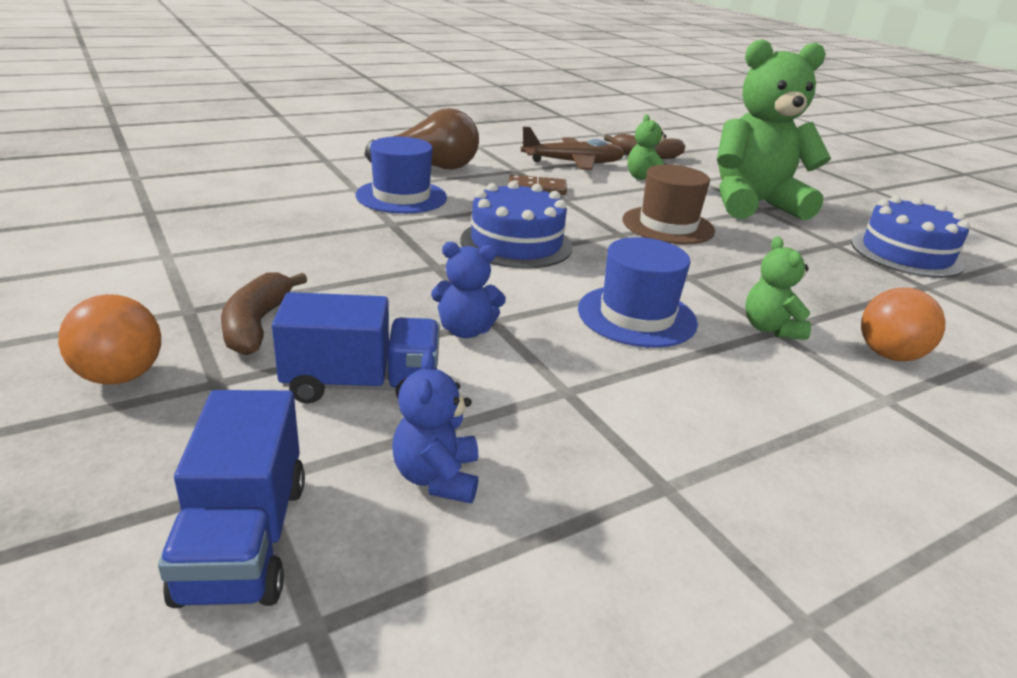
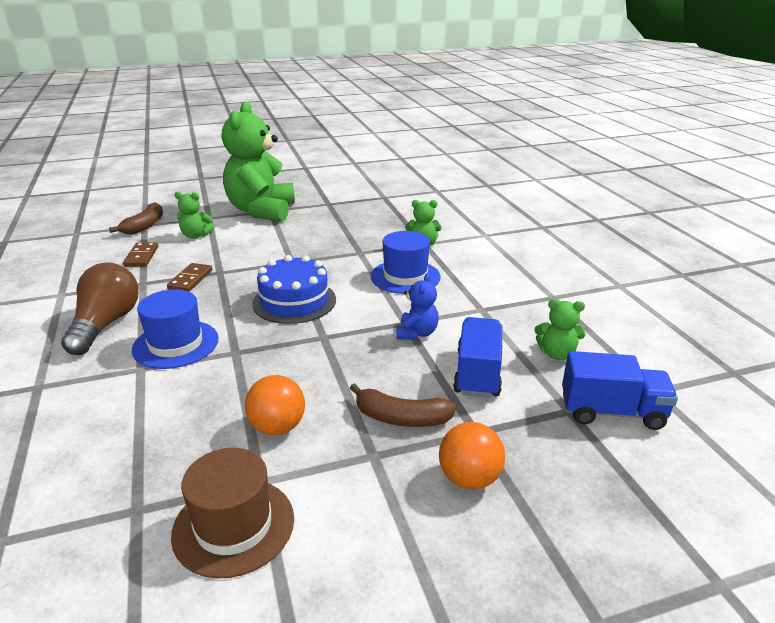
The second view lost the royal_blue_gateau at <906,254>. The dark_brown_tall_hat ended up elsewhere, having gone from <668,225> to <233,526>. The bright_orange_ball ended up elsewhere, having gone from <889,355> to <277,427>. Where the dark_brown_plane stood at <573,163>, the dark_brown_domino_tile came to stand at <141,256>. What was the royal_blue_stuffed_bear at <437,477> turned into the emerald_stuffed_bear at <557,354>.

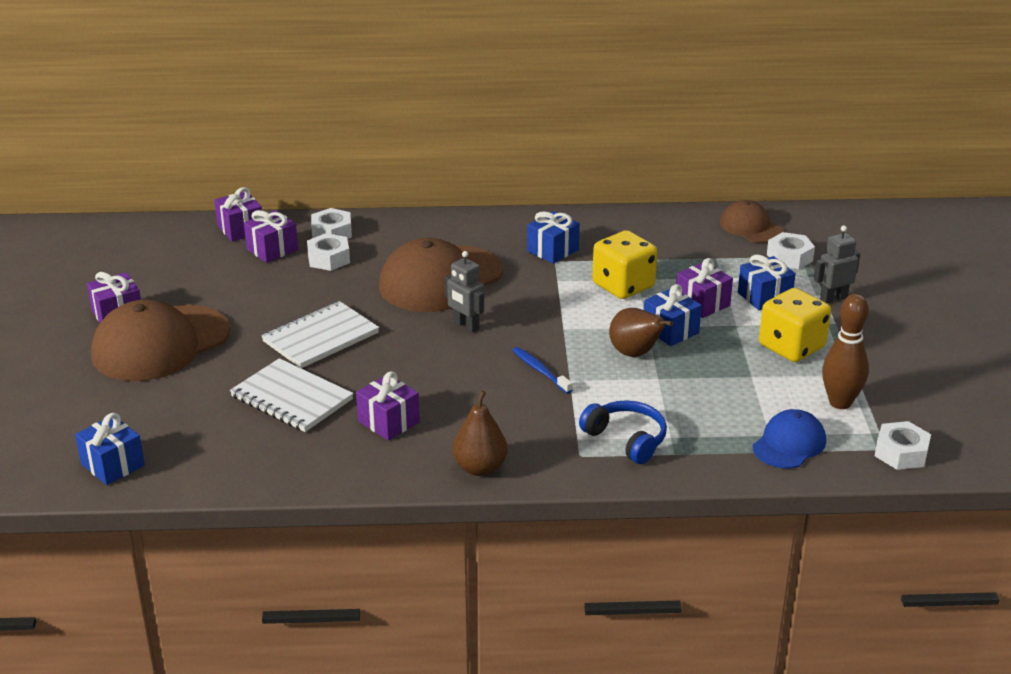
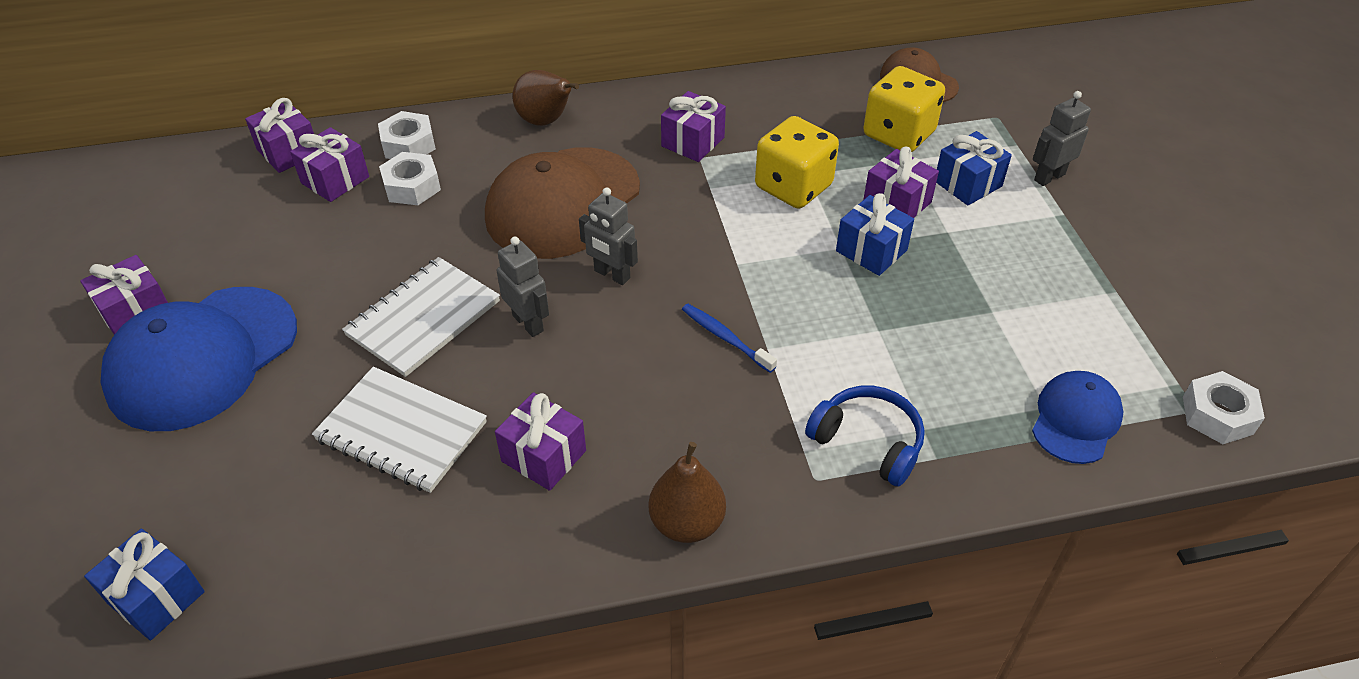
The second view lost the pure_white_hex_nut at <789,258>. The second view lost the dark_brown_skittle at <840,402>. The second view gained the grey_robot_figure at <528,323>. The dark_brown_pear ended up elsewhere, having gone from <635,354> to <546,121>. The bright_yellow_dice ended up elsewhere, having gone from <791,347> to <898,134>. What was the dark_brown_cap at <160,344> turned into the royal_blue_cap at <203,358>. What was the royal_blue_gift at <552,250> turned into the royal_purple_gift at <693,142>.

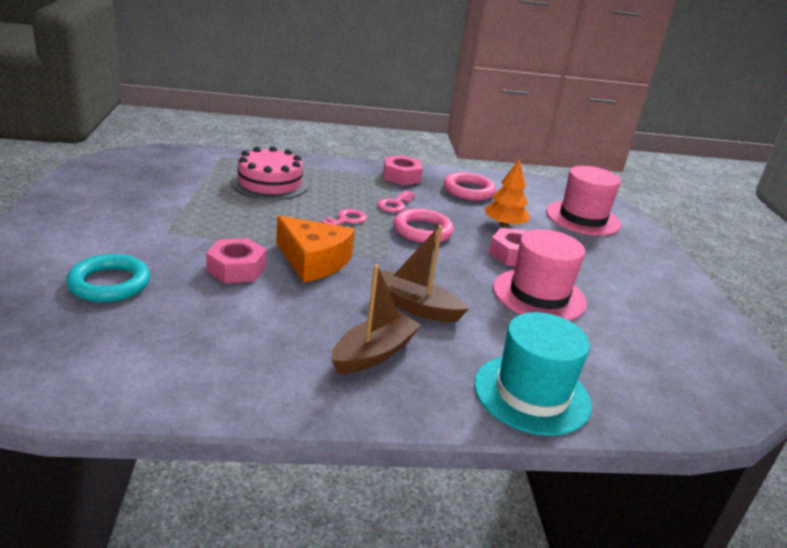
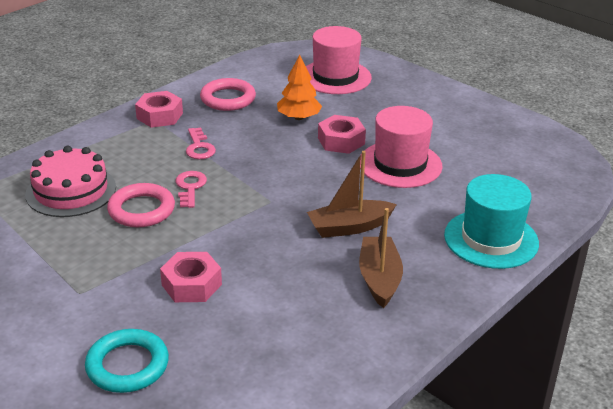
The second view lost the bright_orange_cheese_wedge at <313,261>. The rosy_ring ended up elsewhere, having gone from <422,231> to <141,210>.

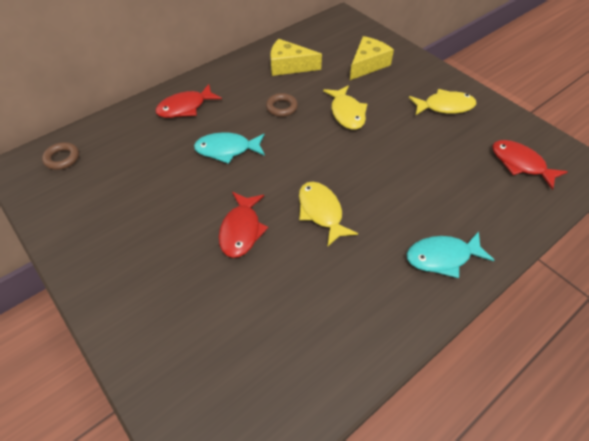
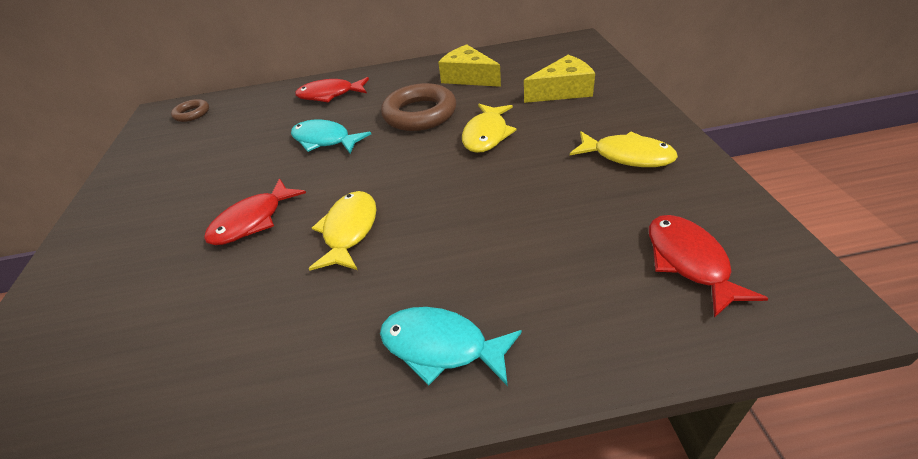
The size of the dark_brown_ring at <281,107> changed by a factor of 1.89.

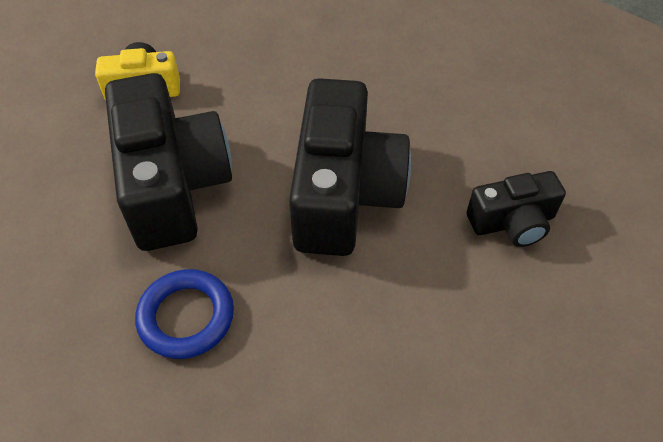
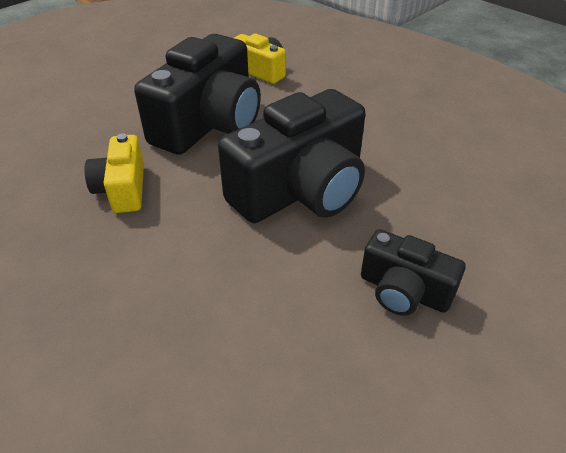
Where the royal_blue_ring stood at <186,317>, the bright_yellow_camera came to stand at <122,189>.

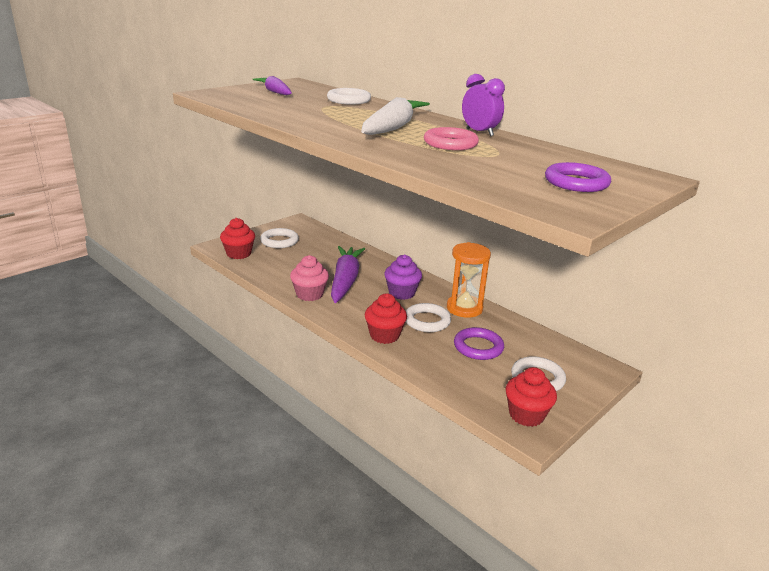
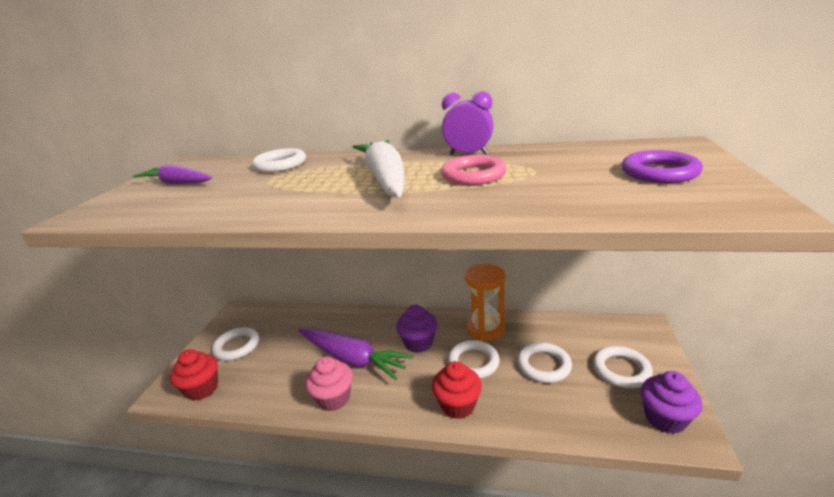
What was the royal_purple_ring at <478,347> turned into the pure_white_ring at <544,365>. What was the crimson_fairy_cake at <526,415> turned into the royal_purple_fairy_cake at <665,418>. The royal_purple_carrot at <345,281> ended up facing another way, 150 degrees clockwise from before.

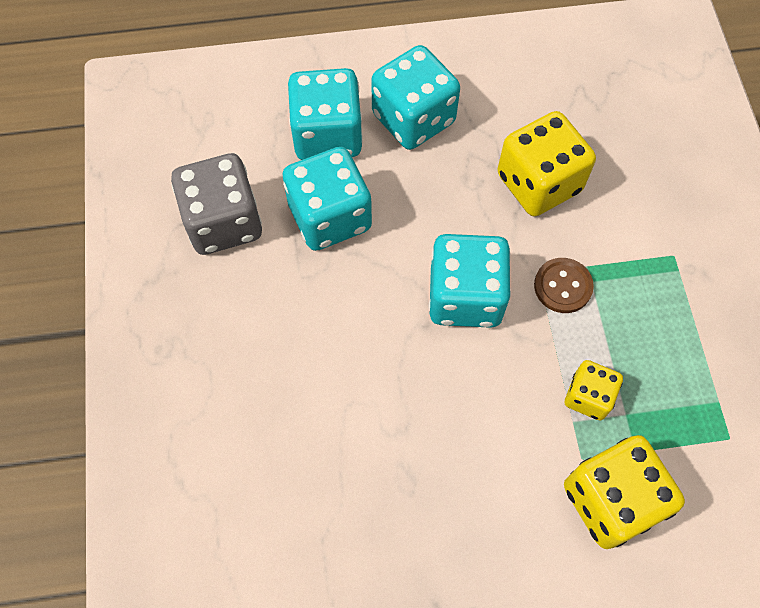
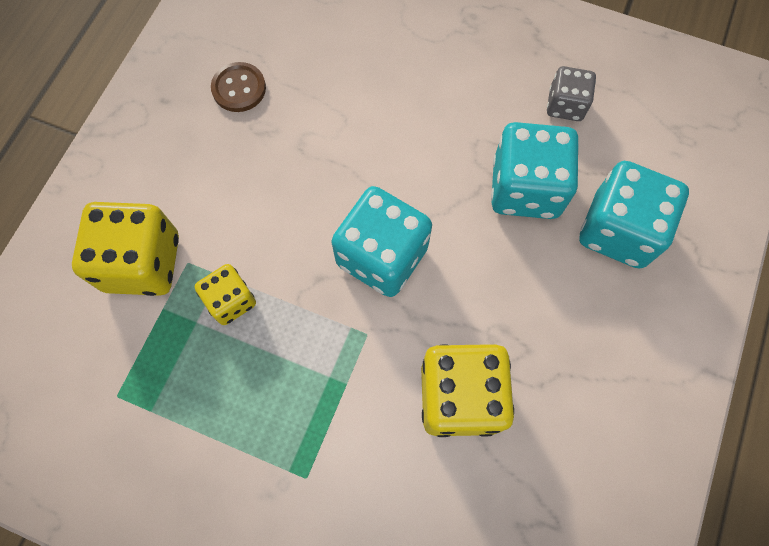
The second view lost the turquoise_dice at <413,118>. The dark_brown_shirt_button ended up elsewhere, having gone from <562,286> to <239,88>. The size of the grey_dice at <223,222> changed by a factor of 0.56.

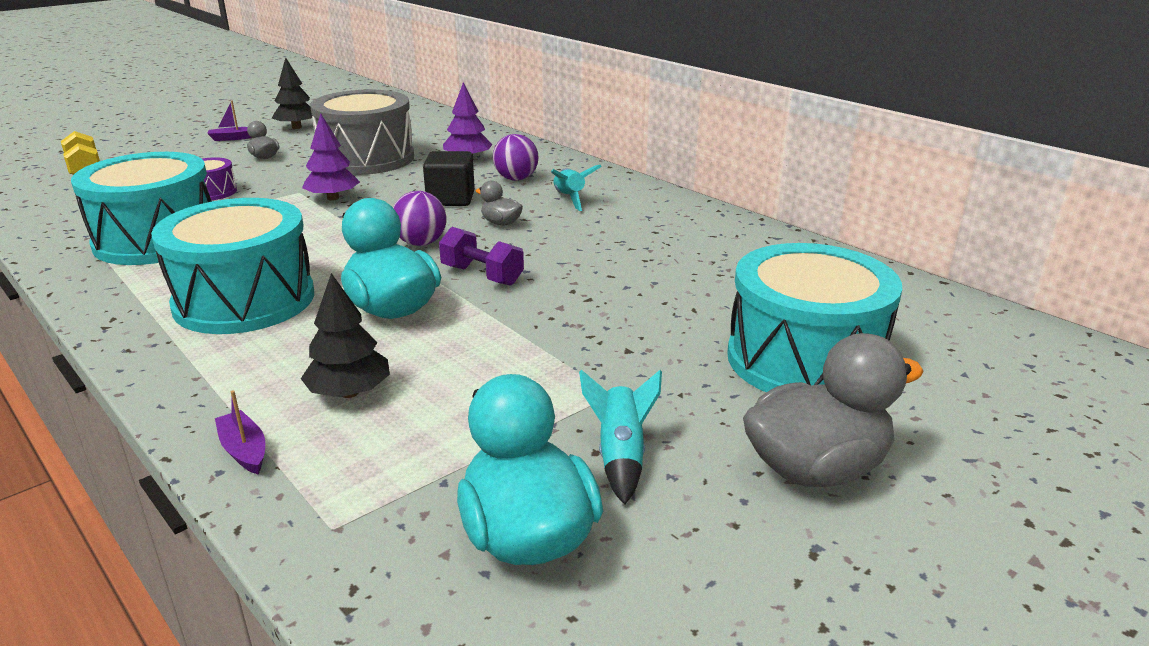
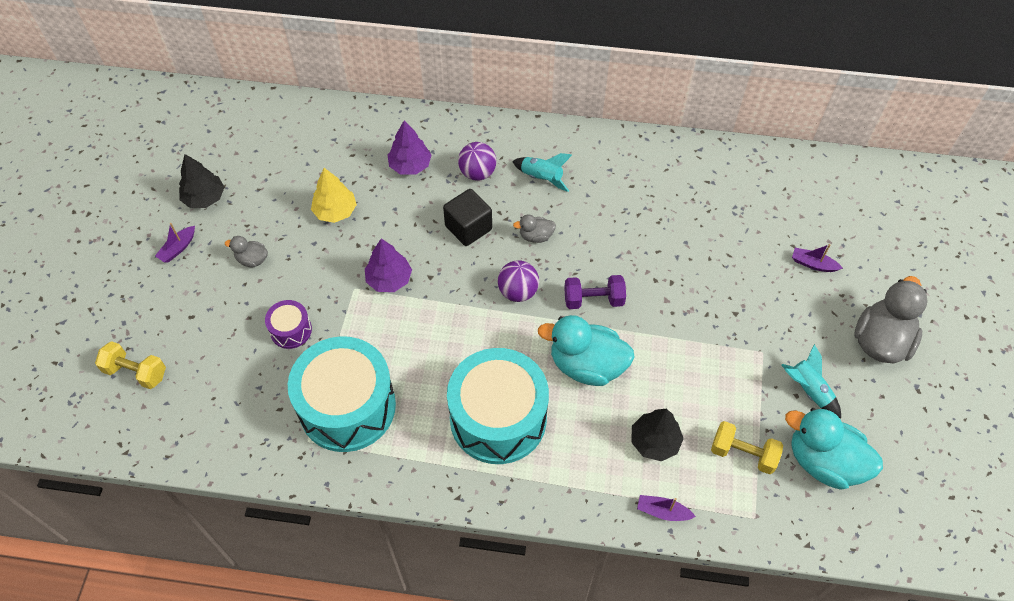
The second view gained the bright_yellow_free_weight at <743,454>. Where the grey_drum stood at <367,159>, the bright_yellow_tree came to stand at <335,211>. Where the turquoise_drum stood at <804,360>, the royal_purple_sailboat came to stand at <813,264>.

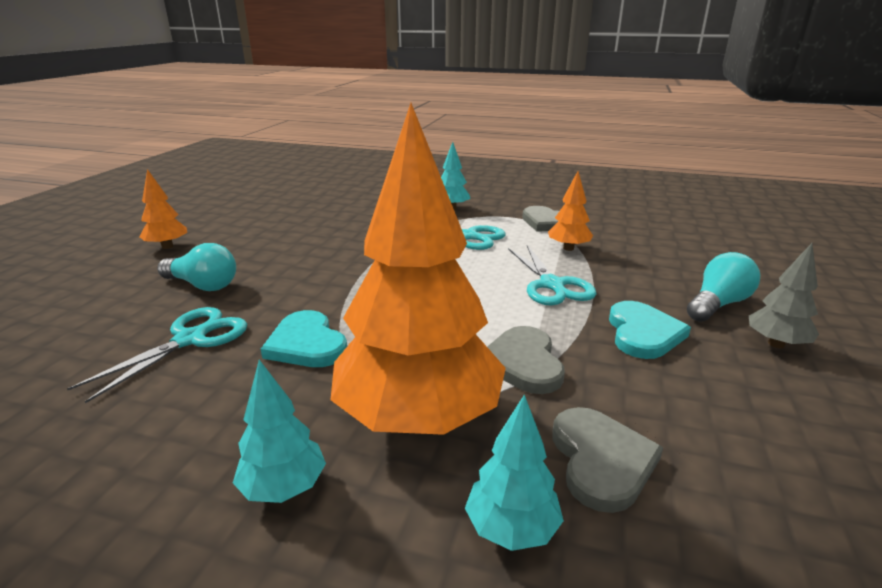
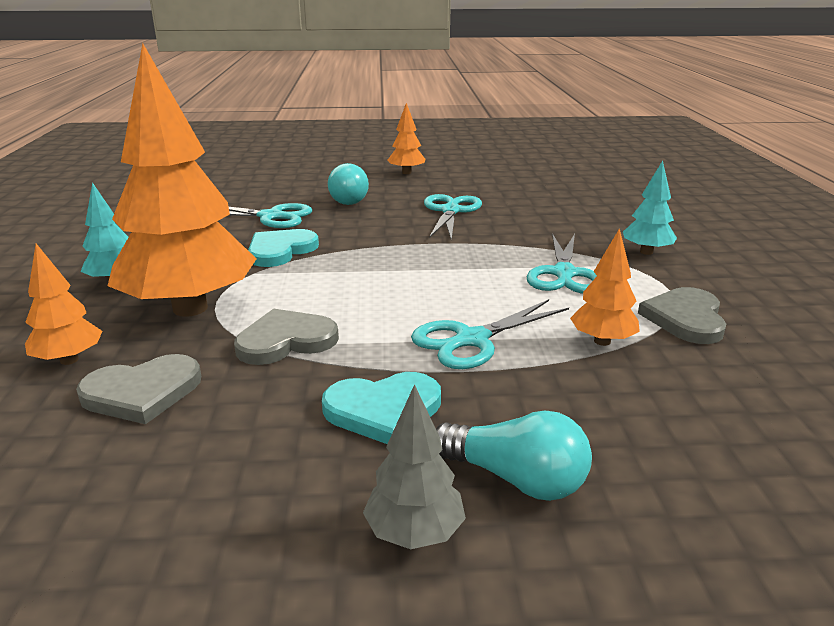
The second view gained the turquoise_scissors at <450,211>. What was the turquoise_tree at <511,528> turned into the bright_orange_tree at <69,360>.

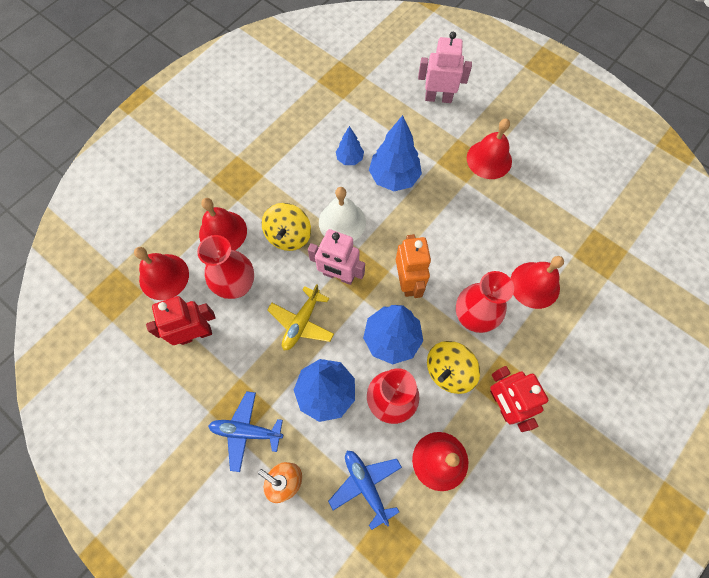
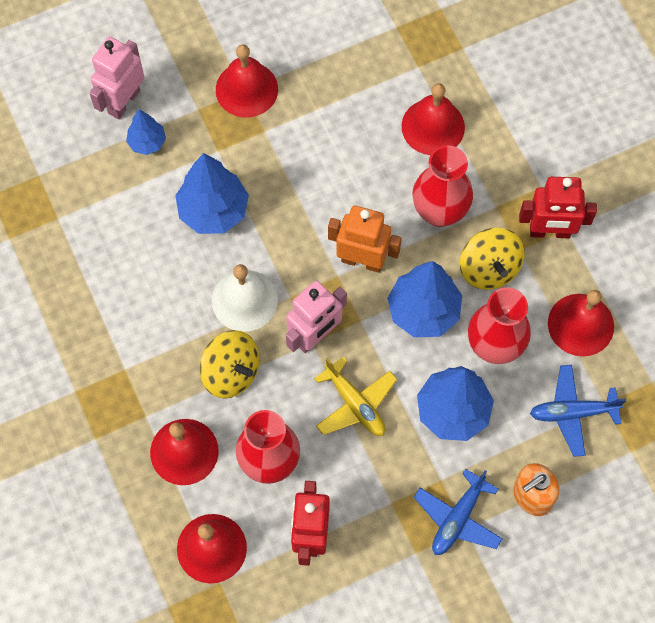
The royal_blue_tree ended up elsewhere, having gone from <349,159> to <147,142>.

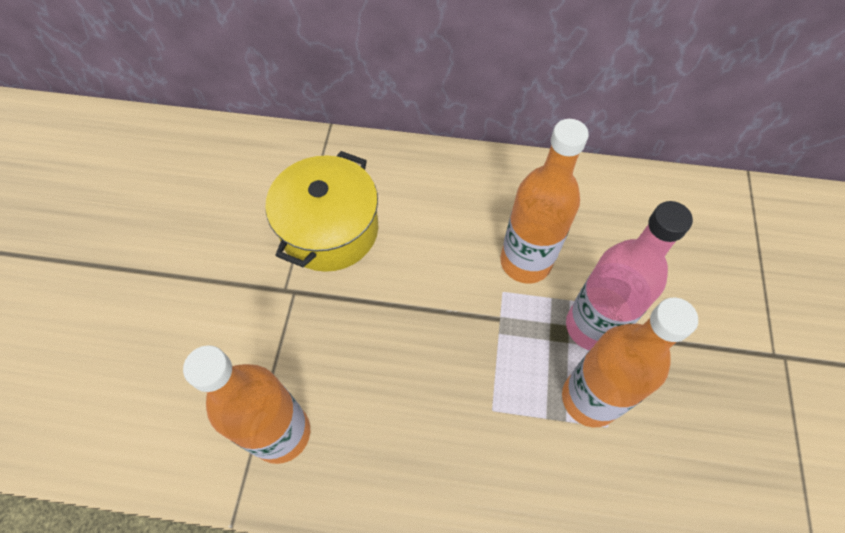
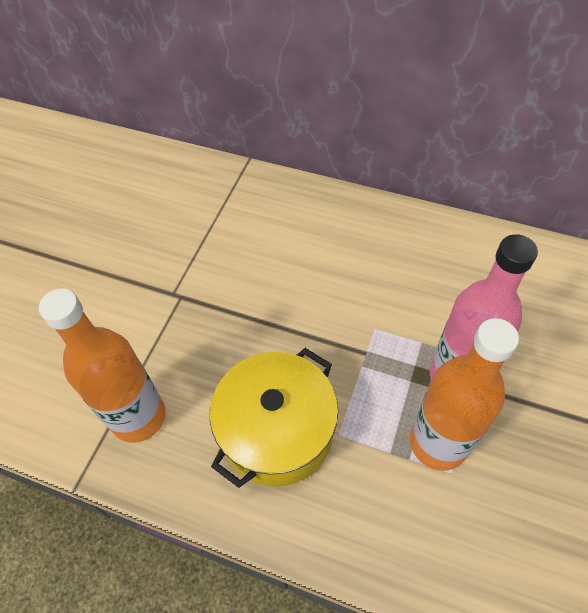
The second view lost the bright_orange_bottle at <525,262>. The bright_yellow_stockpot ended up elsewhere, having gone from <329,229> to <277,431>.

